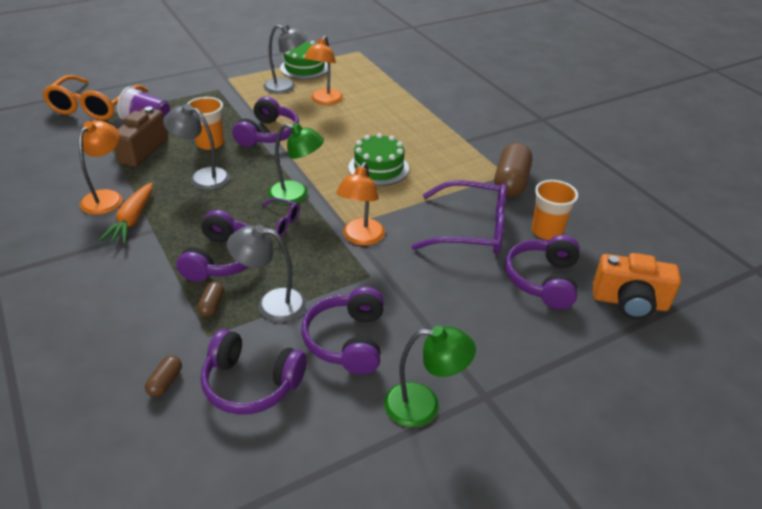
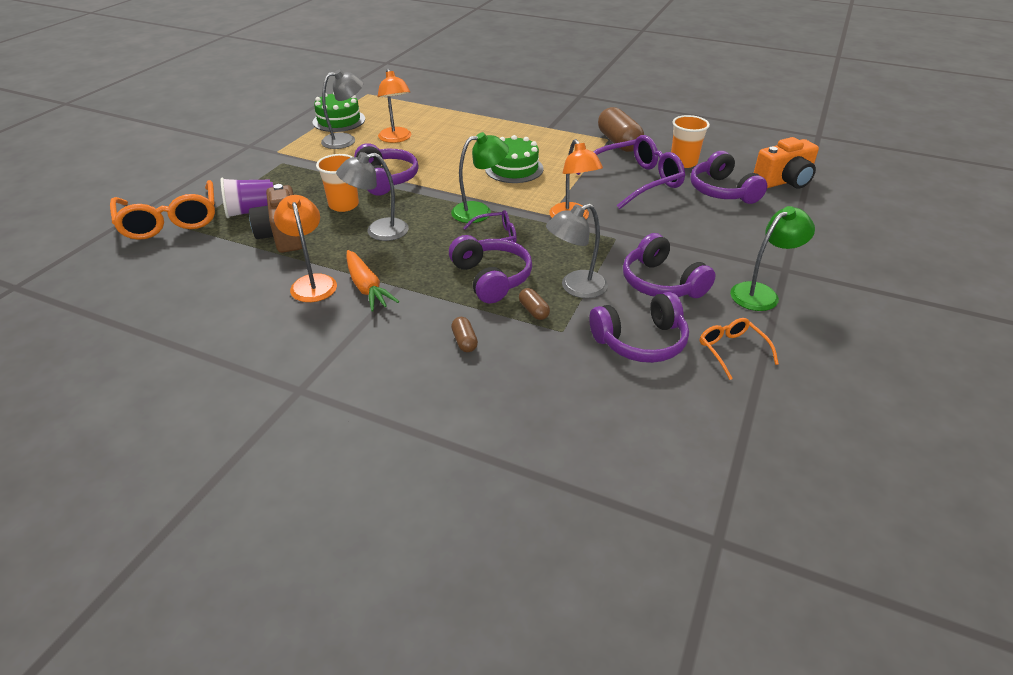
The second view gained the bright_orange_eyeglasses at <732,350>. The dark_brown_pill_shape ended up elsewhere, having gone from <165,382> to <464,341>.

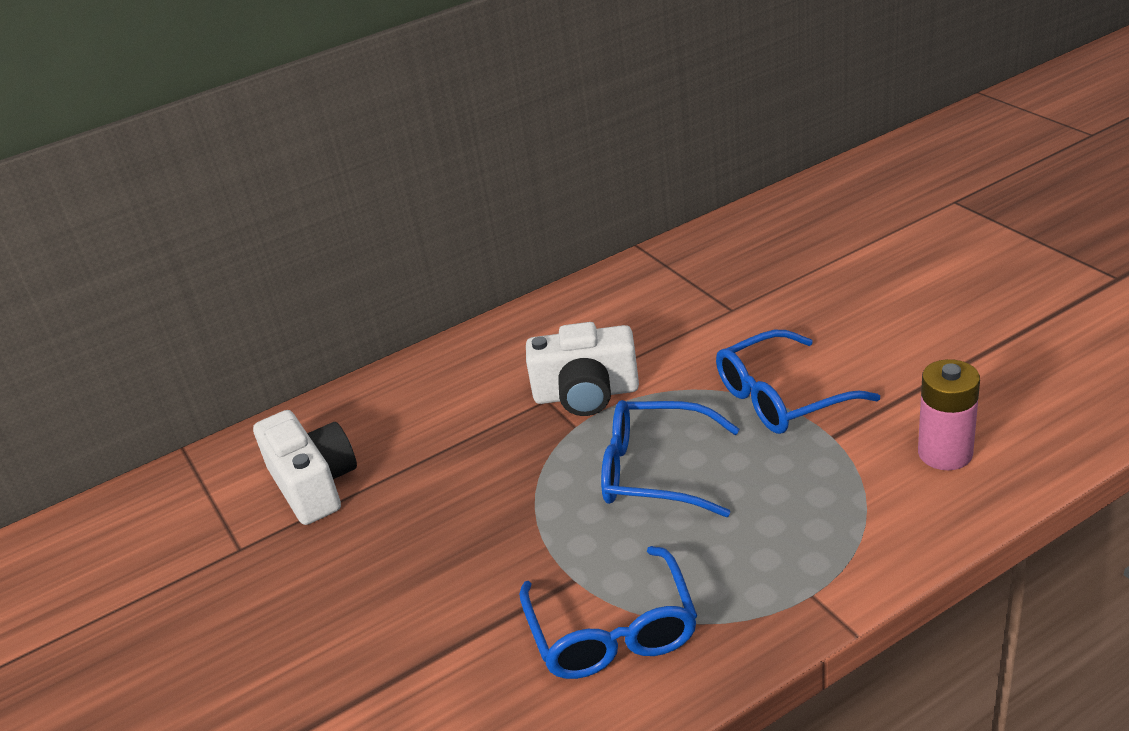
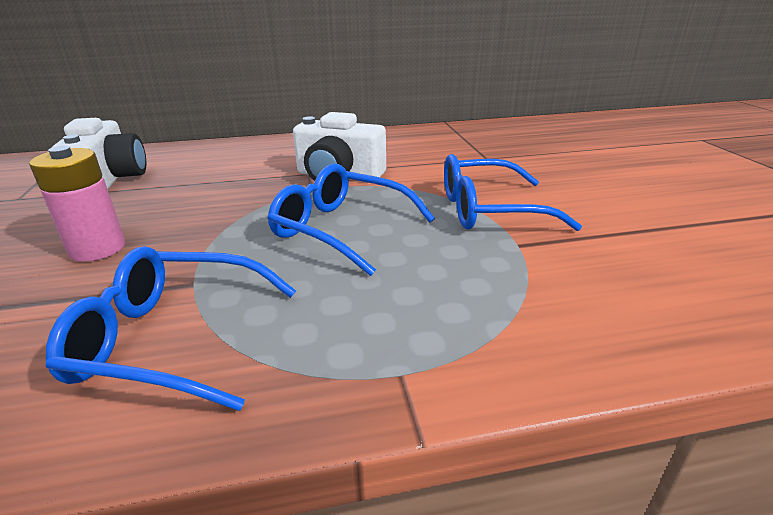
The rosy_AA_battery ended up elsewhere, having gone from <945,453> to <97,249>. The royal_blue_eyeglasses at <613,633> ended up facing another way, 90 degrees clockwise from before.

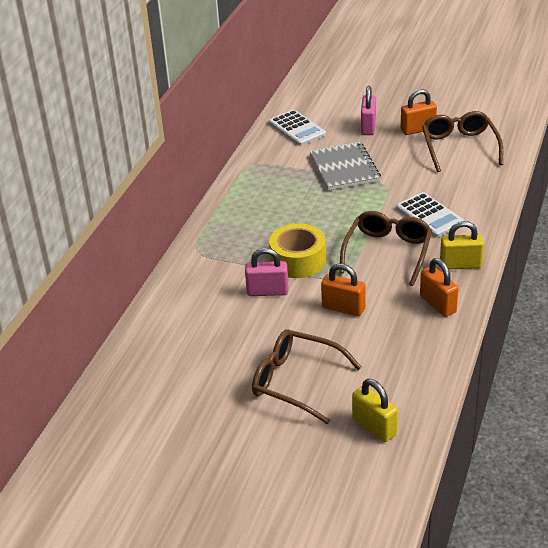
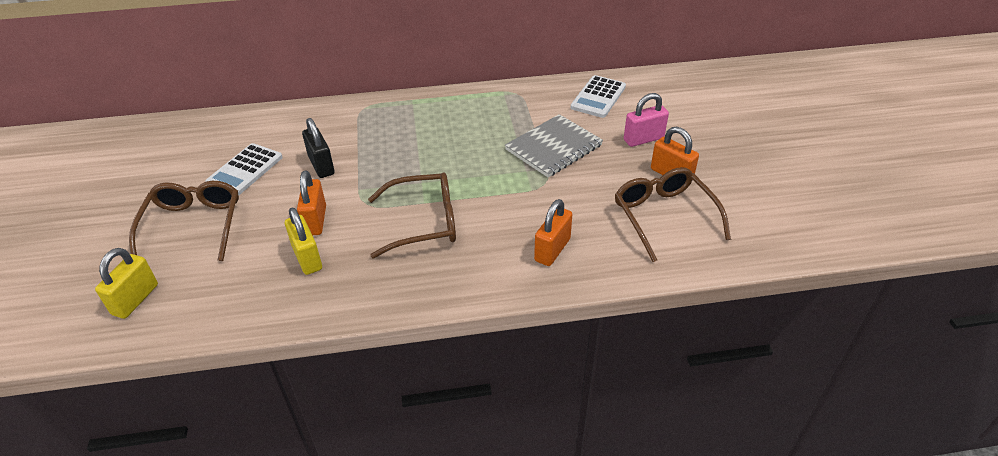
The second view lost the bright_yellow_sticky_tape at <298,260>. The pure_white_adding_machine ended up elsewhere, having gone from <429,215> to <245,170>. The bright_orange_lock ended up elsewhere, having gone from <438,304> to <552,250>. The bright_yellow_lock ended up elsewhere, having gone from <460,265> to <307,258>. What was the rosy_lock at <267,291> turned into the ebony_lock at <321,166>. The dark_brown_eyeglasses at <459,147> ended up facing another way, 75 degrees counterclockwise from before.

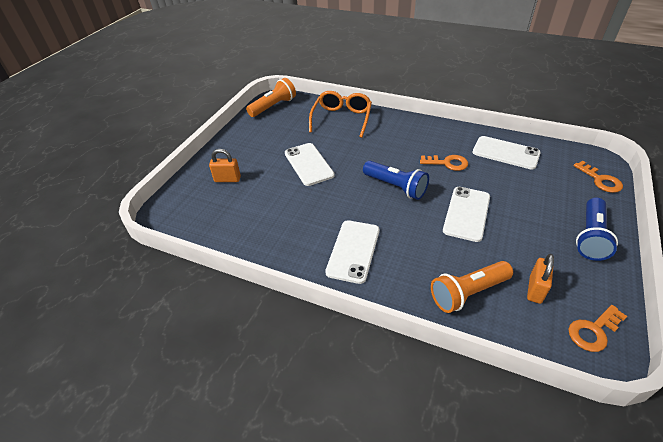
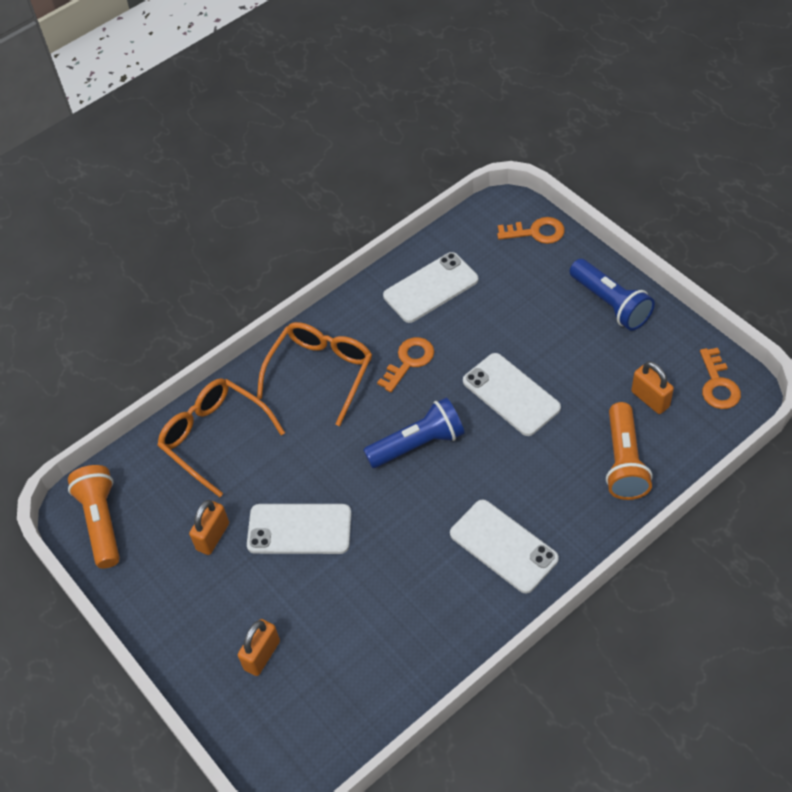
The second view gained the bright_orange_lock at <213,536>. The second view gained the bright_orange_eyeglasses at <320,373>.

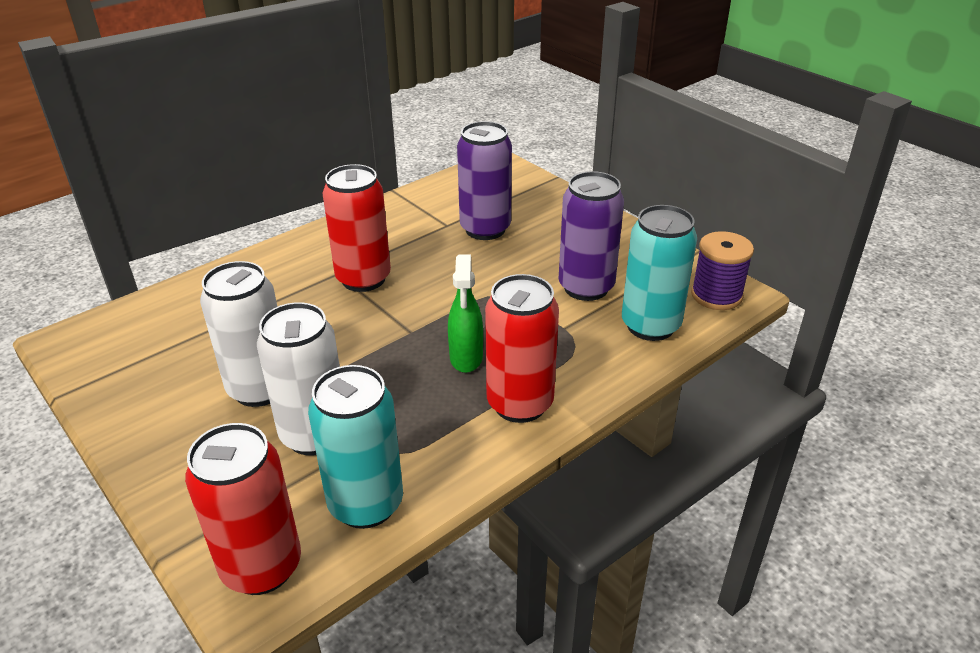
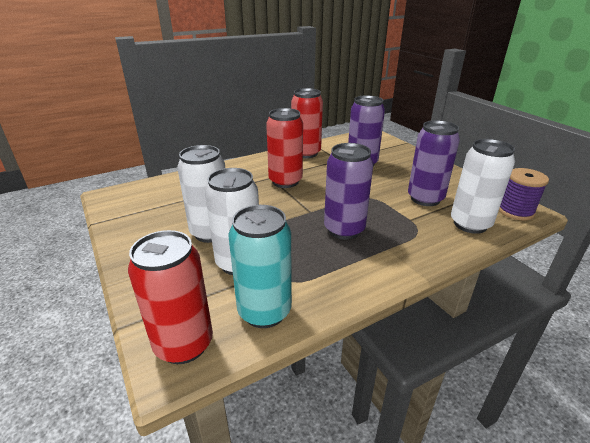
The crimson_can ended up elsewhere, having gone from <520,404> to <306,153>. Where the emerald_sprayer stood at <466,358>, the royal_purple_can came to stand at <344,230>. What was the turquoise_can at <650,326> turned into the pure_white_can at <470,224>.

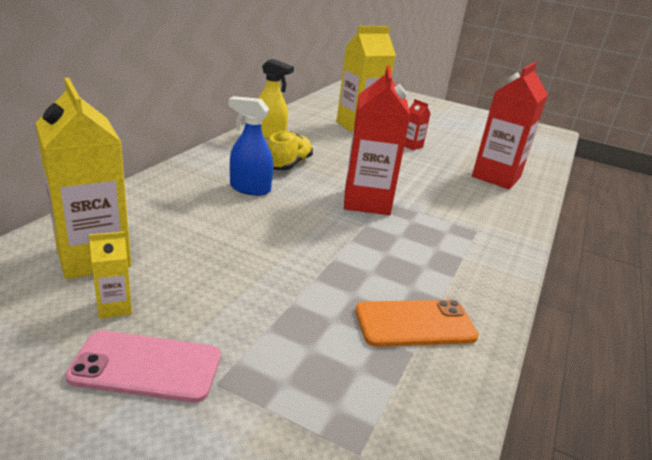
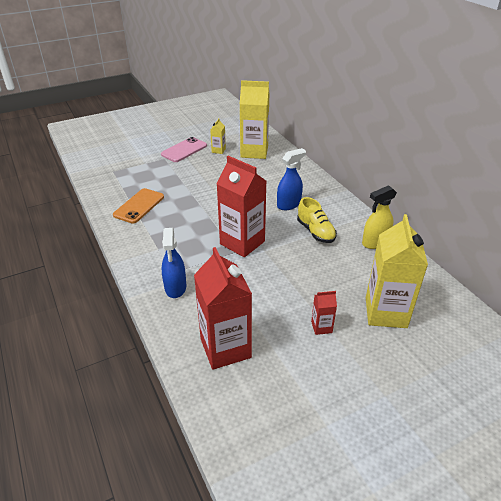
The second view gained the royal_blue_sprayer at <175,287>.

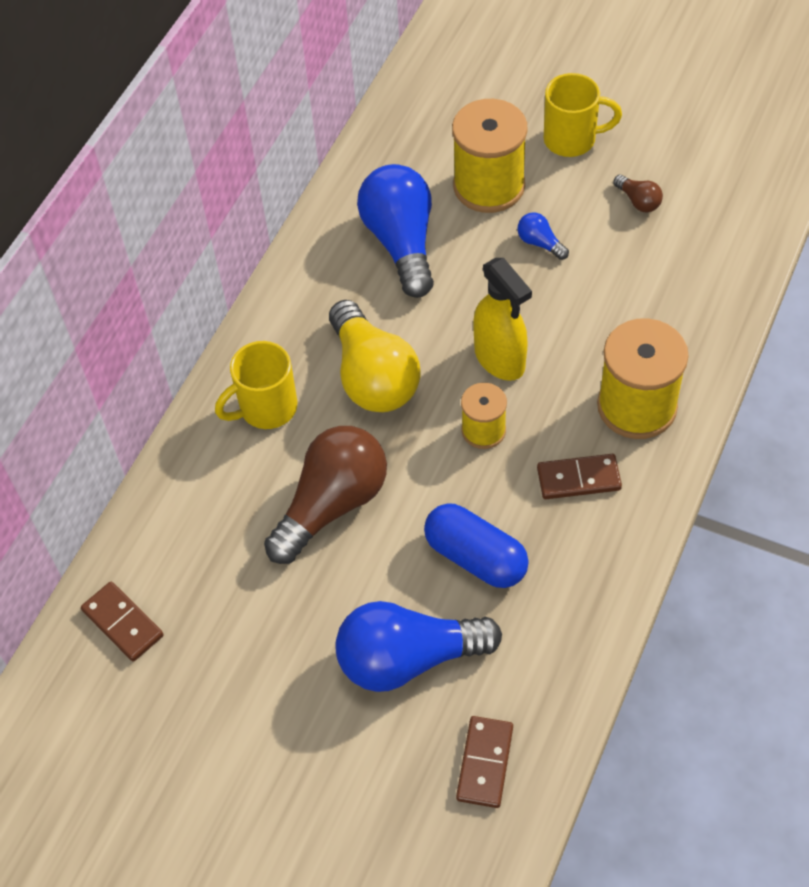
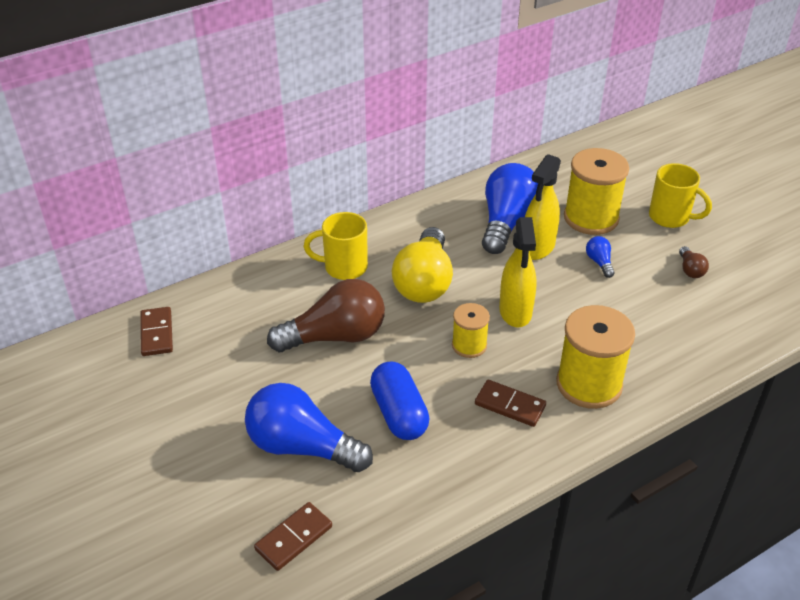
The second view gained the bright_yellow_sprayer at <537,247>.

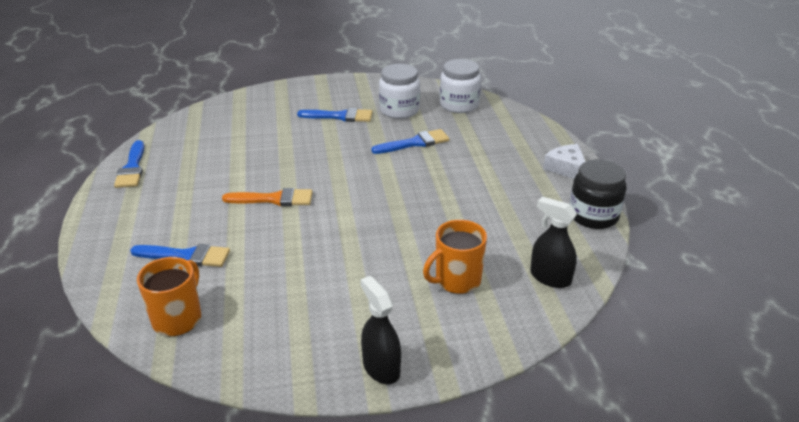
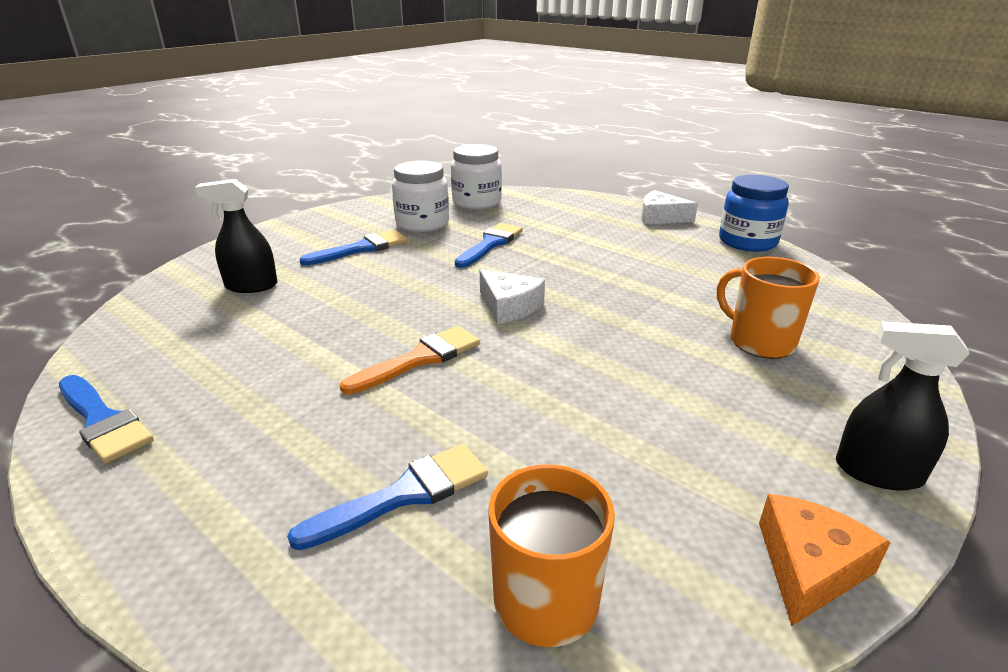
The second view gained the pure_white_cheese_wedge at <509,306>. The second view gained the bright_orange_cheese_wedge at <809,567>. The ebony_sprayer ended up elsewhere, having gone from <550,277> to <251,286>. What was the ebony_jar at <593,215> turned into the royal_blue_jar at <747,242>. The bright_orange_mug at <456,280> ended up facing another way, 120 degrees clockwise from before.

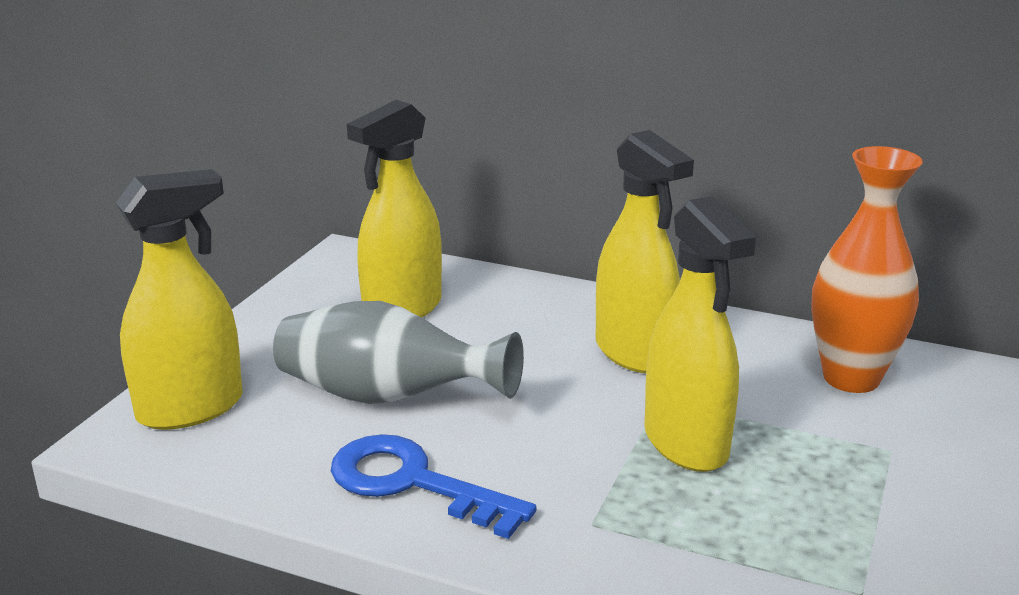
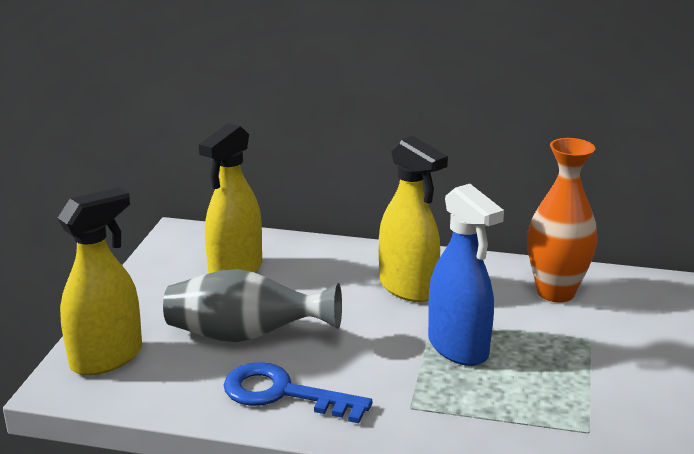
What was the bright_yellow_sprayer at <686,443> turned into the royal_blue_sprayer at <458,348>.

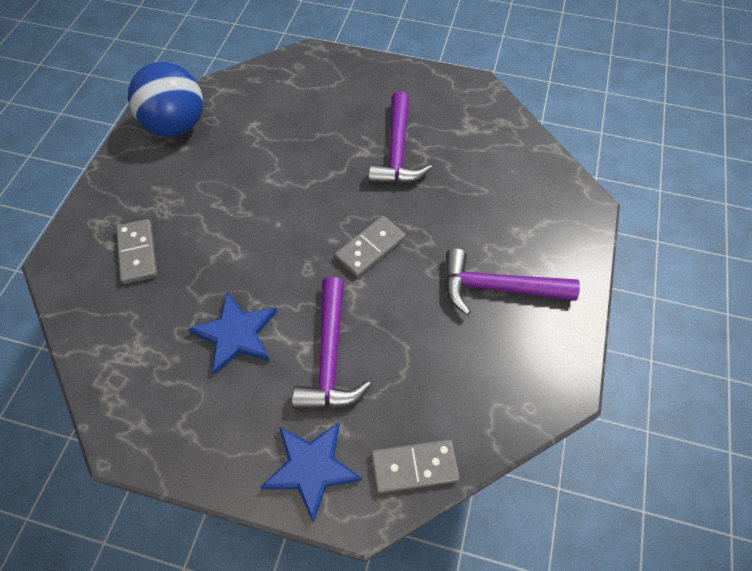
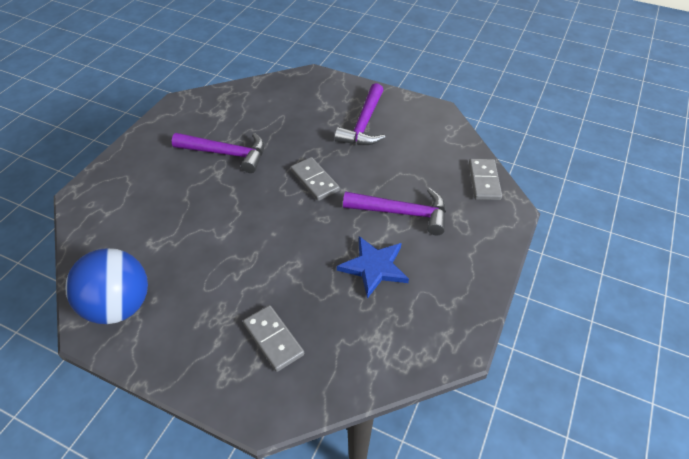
The second view lost the royal_blue_five-pointed_star at <311,468>. The grey_domino_tile at <137,253> ended up facing another way, 60 degrees clockwise from before.

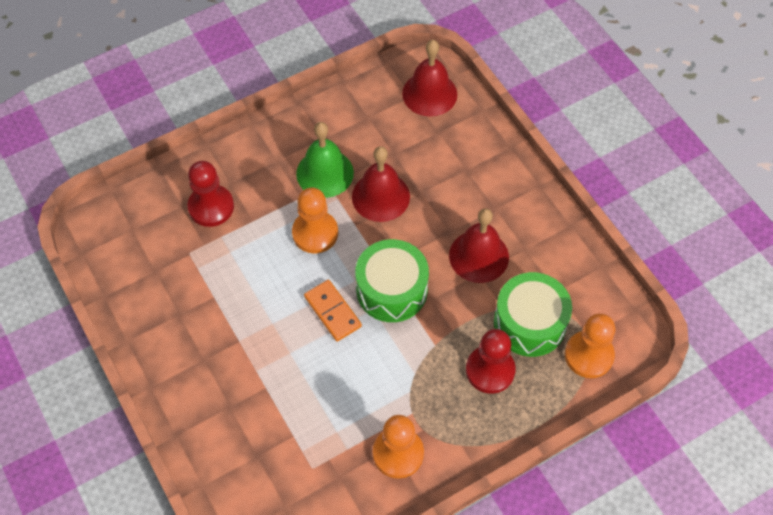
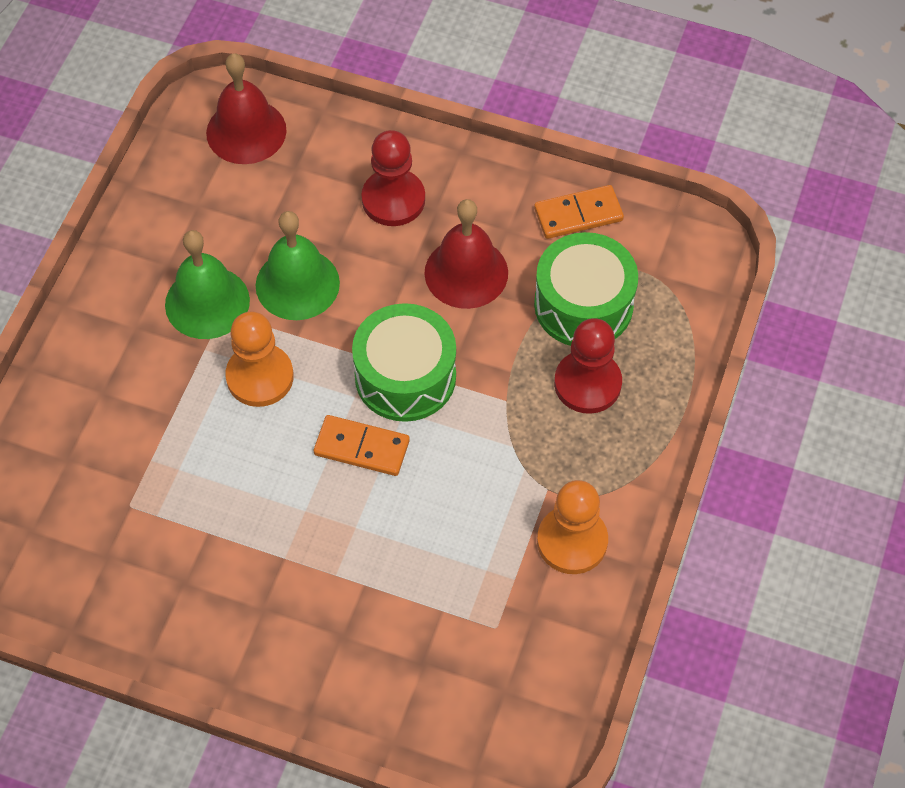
The second view lost the bright_orange_chess_pawn at <589,355>. The second view gained the bright_orange_domino_tile at <578,214>. The crimson_chess_pawn ended up elsewhere, having gone from <211,207> to <393,199>. What was the crimson_bell at <380,196> turned into the emerald_bell at <297,284>.

